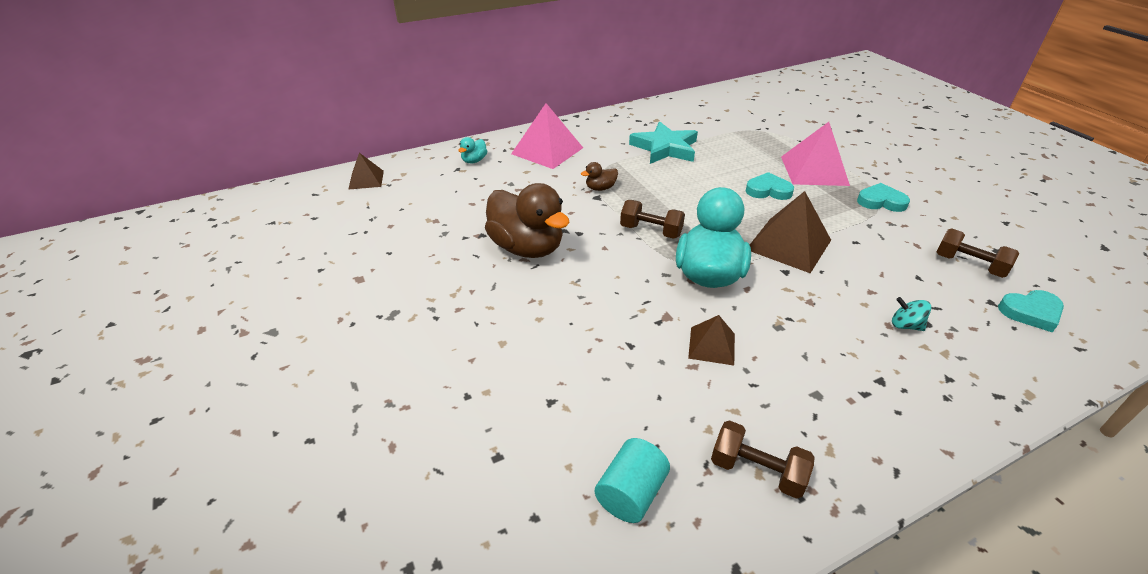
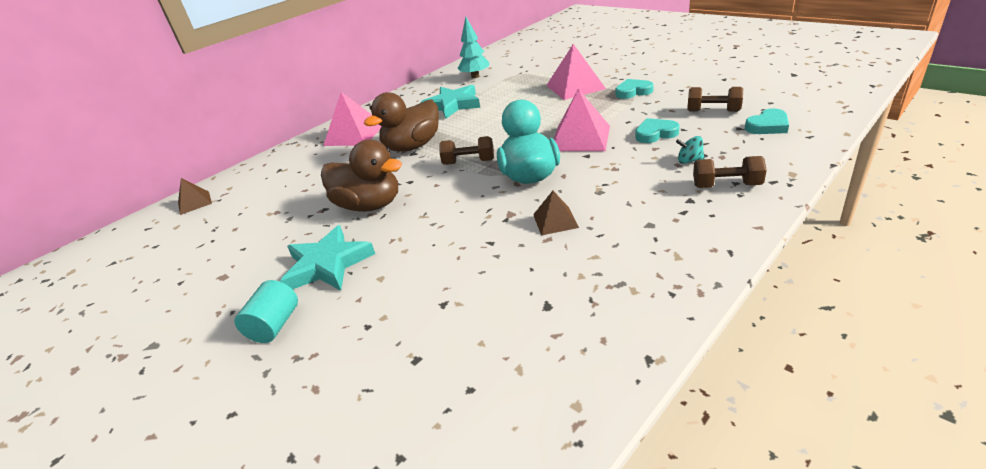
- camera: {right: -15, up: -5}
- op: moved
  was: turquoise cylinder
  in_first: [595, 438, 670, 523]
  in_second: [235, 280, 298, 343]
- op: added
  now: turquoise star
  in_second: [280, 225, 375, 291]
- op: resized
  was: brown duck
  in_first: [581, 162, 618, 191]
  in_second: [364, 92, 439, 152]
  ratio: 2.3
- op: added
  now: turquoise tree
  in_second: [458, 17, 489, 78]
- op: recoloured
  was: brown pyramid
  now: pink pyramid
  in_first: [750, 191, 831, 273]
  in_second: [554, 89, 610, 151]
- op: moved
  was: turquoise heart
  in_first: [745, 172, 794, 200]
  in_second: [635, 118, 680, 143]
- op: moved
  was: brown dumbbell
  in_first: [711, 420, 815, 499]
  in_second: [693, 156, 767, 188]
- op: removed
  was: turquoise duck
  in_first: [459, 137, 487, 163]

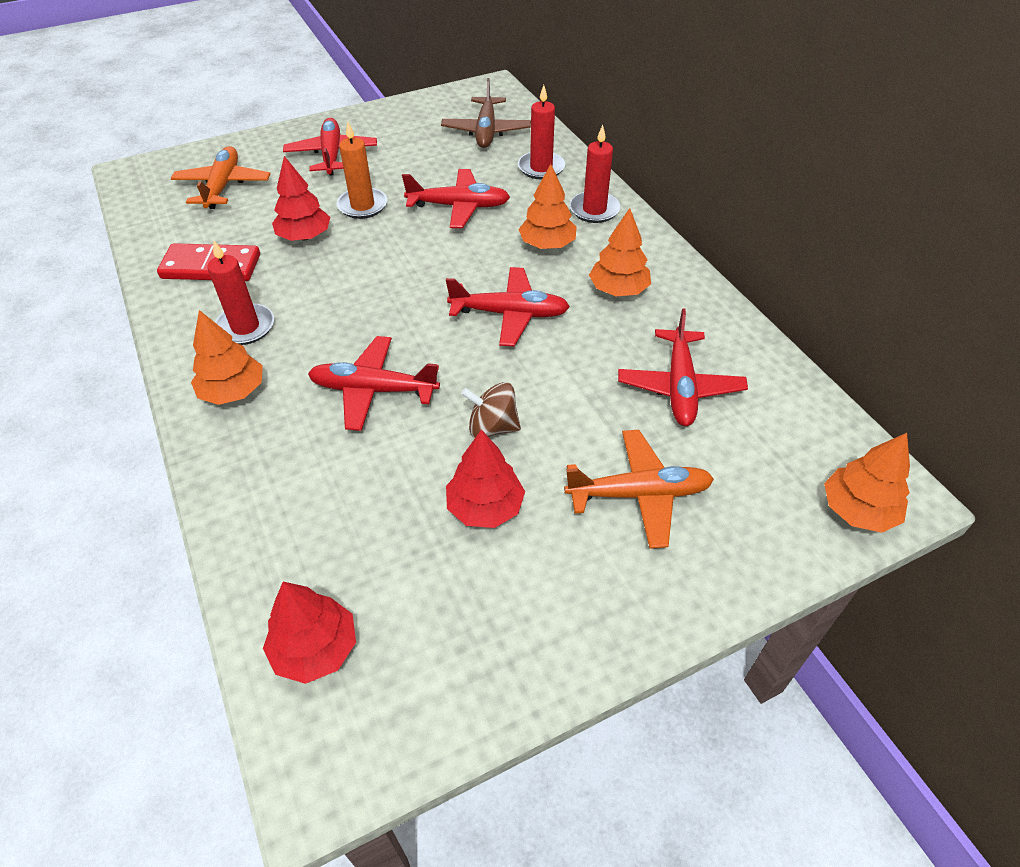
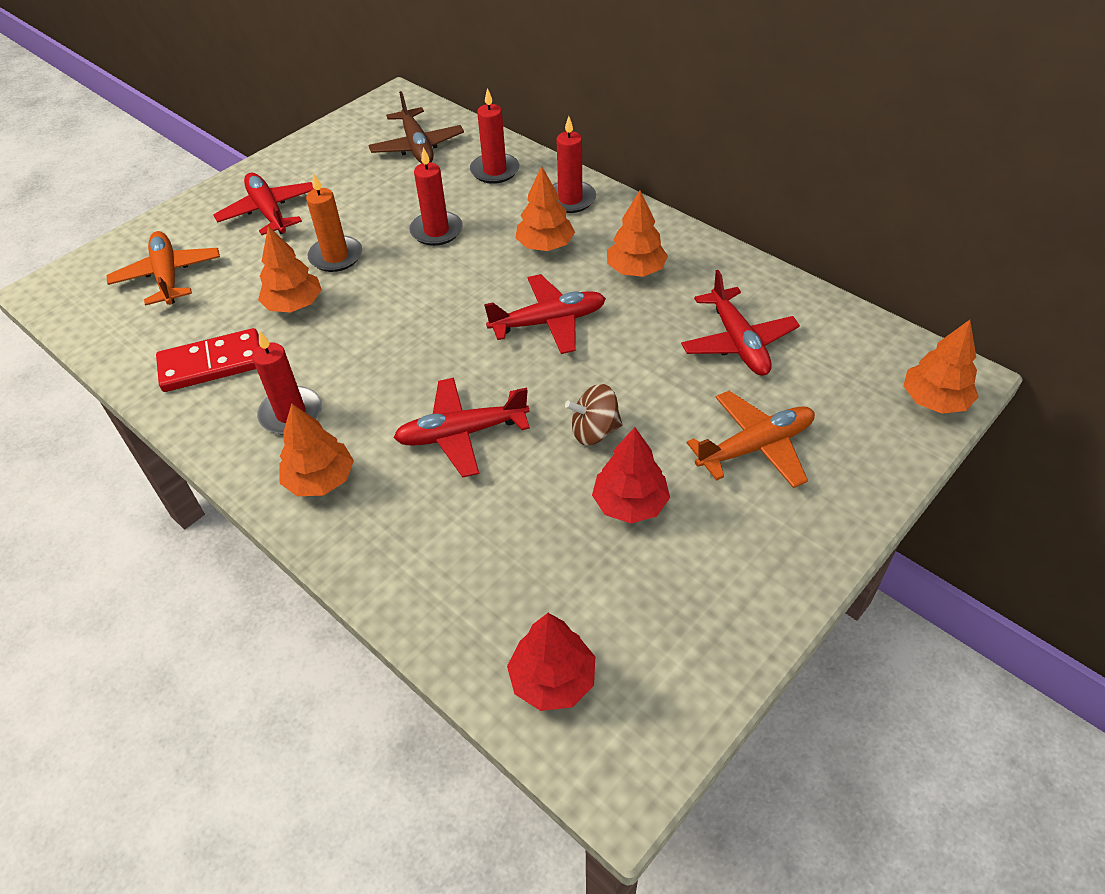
- camera: {right: -20, up: 0}
- op: recoloured
  was: red tree
  now: orange tree
  in_first: [272, 156, 330, 241]
  in_second: [258, 226, 322, 313]
- op: replaced
  was: red plane
  now: red candle
  in_first: [402, 169, 510, 228]
  in_second: [409, 147, 463, 246]

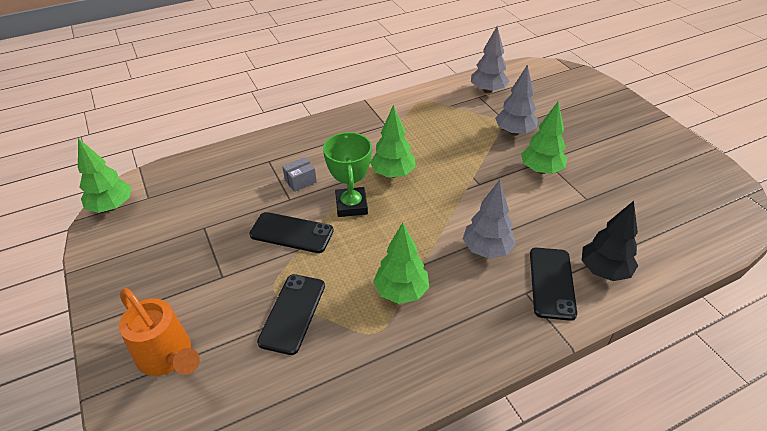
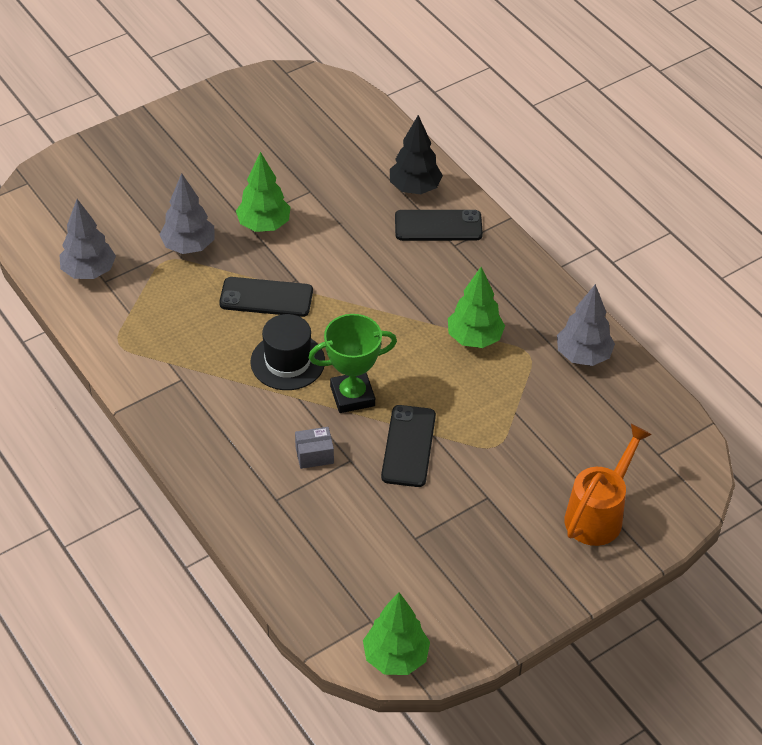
- camera: {right: -100, up: 5}
- op: moved
  was: black phone
  in_first: [257, 274, 325, 355]
  in_second: [219, 277, 313, 317]
- op: replaced
  was: green tree
  now: black hat
  in_first: [370, 105, 415, 178]
  in_second: [250, 314, 325, 390]
- op: turned
  was: grey box
  in_first: [282, 157, 317, 192]
  in_second: [295, 427, 334, 469]
  clockwise: -60
- op: moved
  was: grey tree
  in_first: [463, 180, 516, 259]
  in_second: [557, 284, 615, 366]

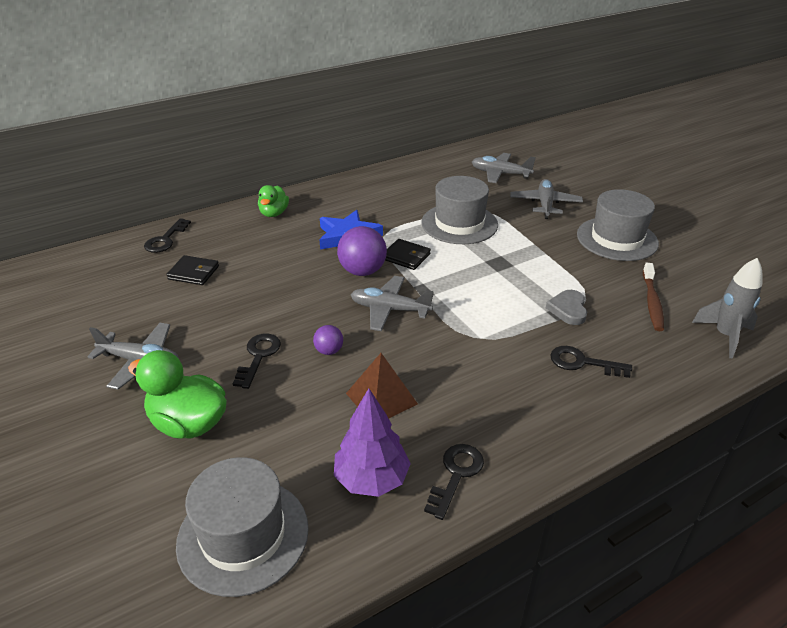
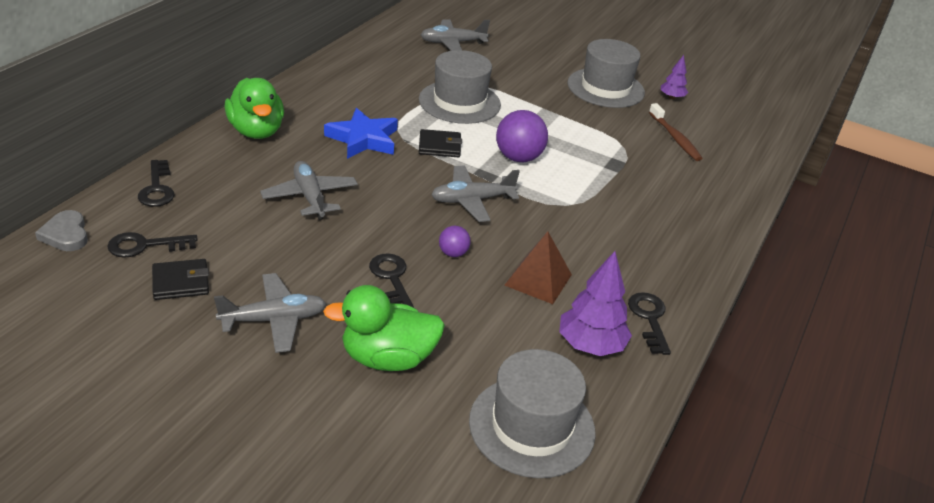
- camera: {right: -35, up: 0}
- op: moved
  was: grey heart
  in_first: [546, 290, 587, 325]
  in_second: [35, 210, 88, 251]
- op: moved
  was: black key
  in_first: [550, 346, 632, 378]
  in_second: [107, 232, 198, 258]
- op: moved
  was: black wallet
  in_first: [166, 255, 219, 285]
  in_second: [152, 259, 209, 300]
- op: resized
  was: green duck
  in_first: [258, 185, 289, 217]
  in_second: [225, 78, 284, 139]
  ratio: 1.58
- op: moved
  was: grey plane
  in_first: [510, 179, 583, 219]
  in_second: [260, 161, 358, 220]
- op: moved
  was: purple ball
  in_first: [337, 226, 387, 276]
  in_second: [496, 110, 548, 162]
- op: added
  now: purple tree
  in_second: [661, 55, 688, 99]
- op: removed
  was: grey rocket
  in_first: [692, 258, 762, 359]

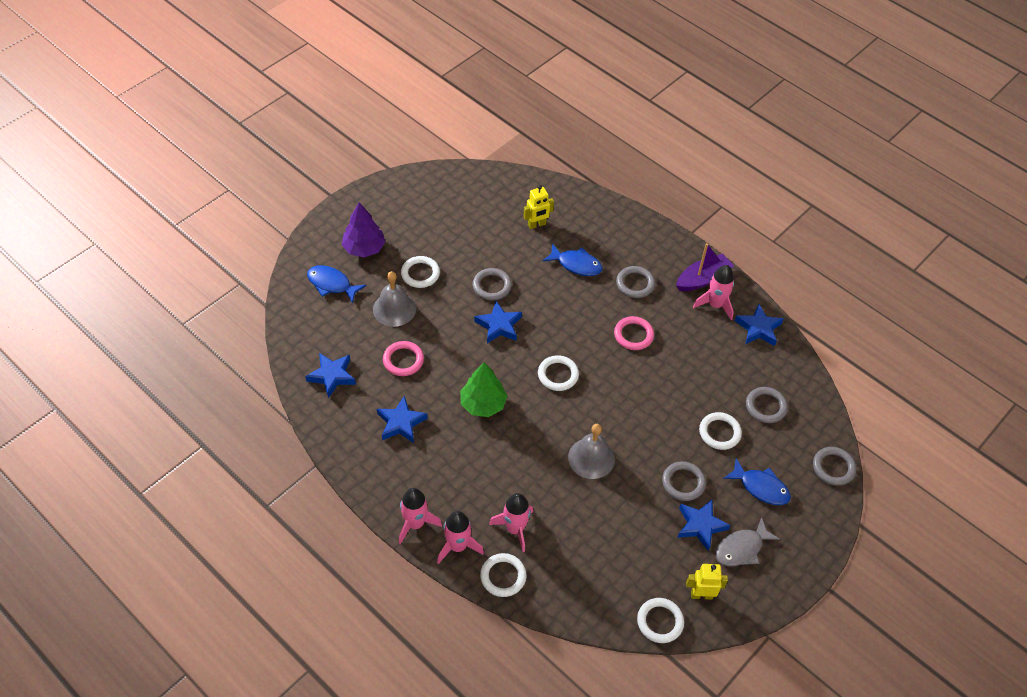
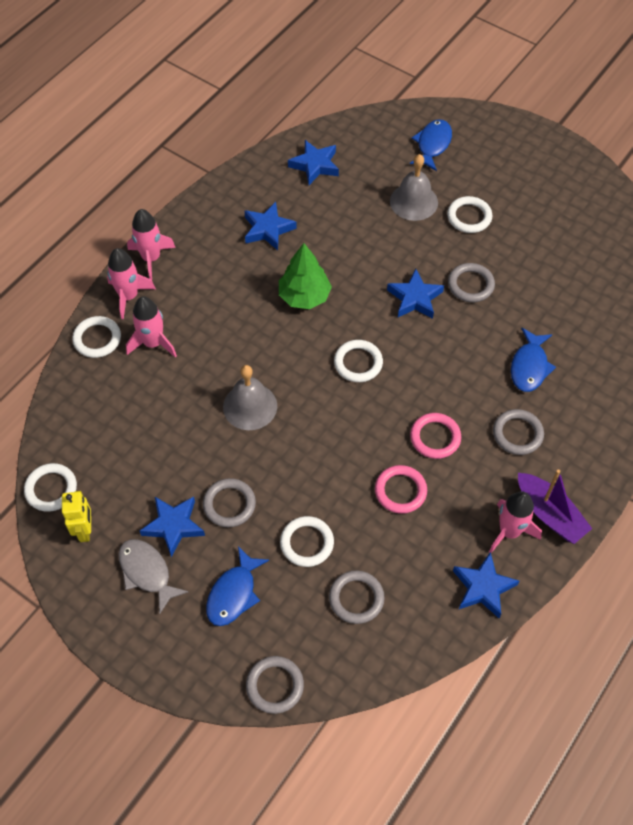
- camera: {right: 85, up: 5}
- op: moved
  was: pink ring
  in_first: [383, 341, 424, 376]
  in_second: [375, 465, 427, 514]
- op: removed
  was: purple tree
  in_first: [342, 202, 385, 258]
- op: removed
  was: yellow robot
  in_first: [523, 185, 554, 229]

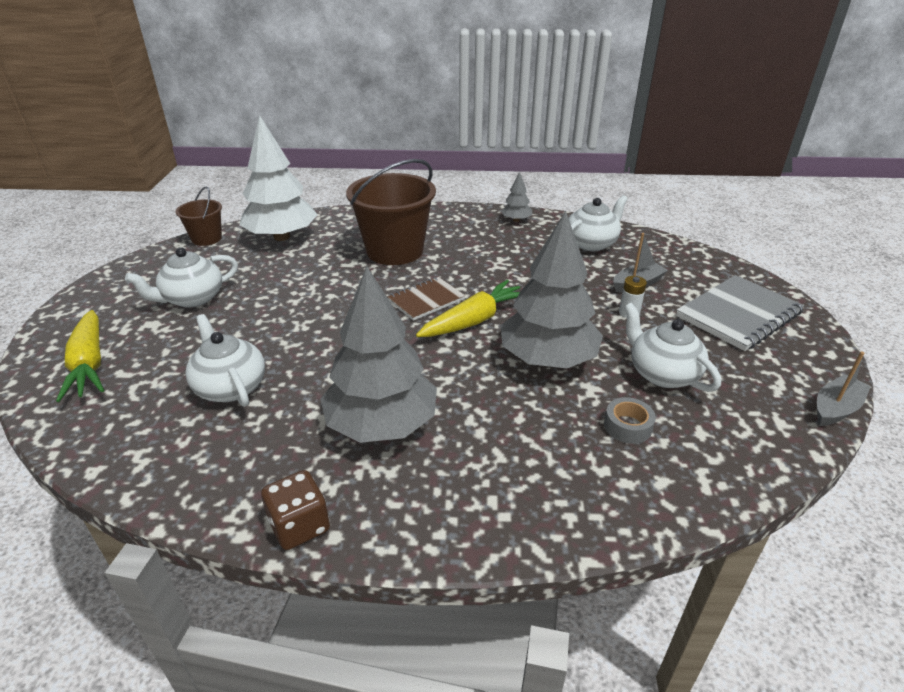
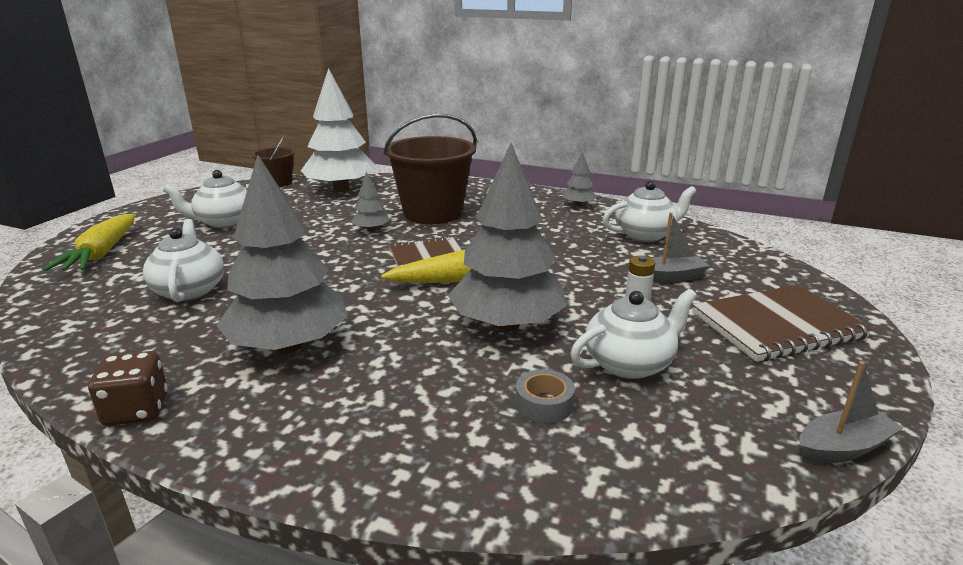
- camera: {right: 20, up: -10}
- op: added
  now: grey tree
  in_second: [351, 172, 390, 232]
- op: turned
  was: white teapot
  in_first: [624, 303, 721, 392]
  in_second: [570, 289, 697, 379]
  clockwise: 75
- op: recoloured
  was: grey notebook
  now: brown notebook
  in_first: [676, 275, 805, 351]
  in_second: [693, 285, 873, 362]

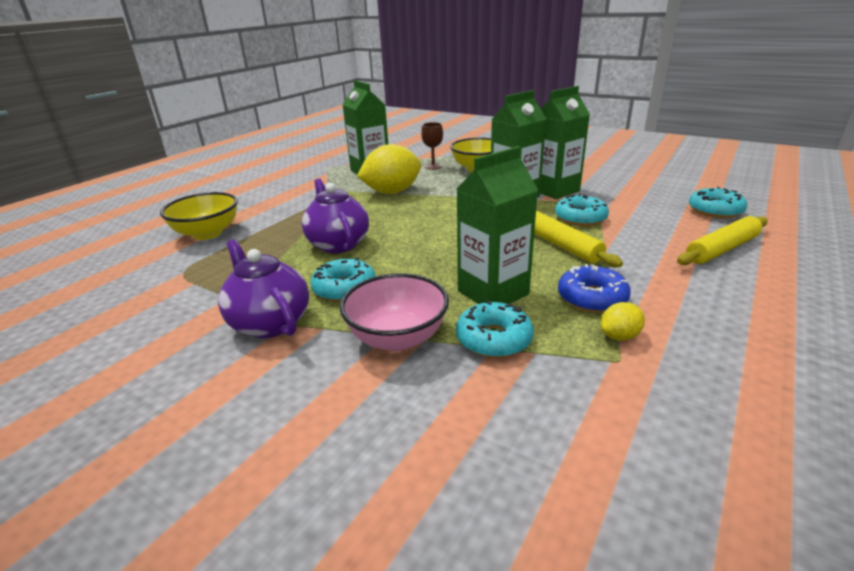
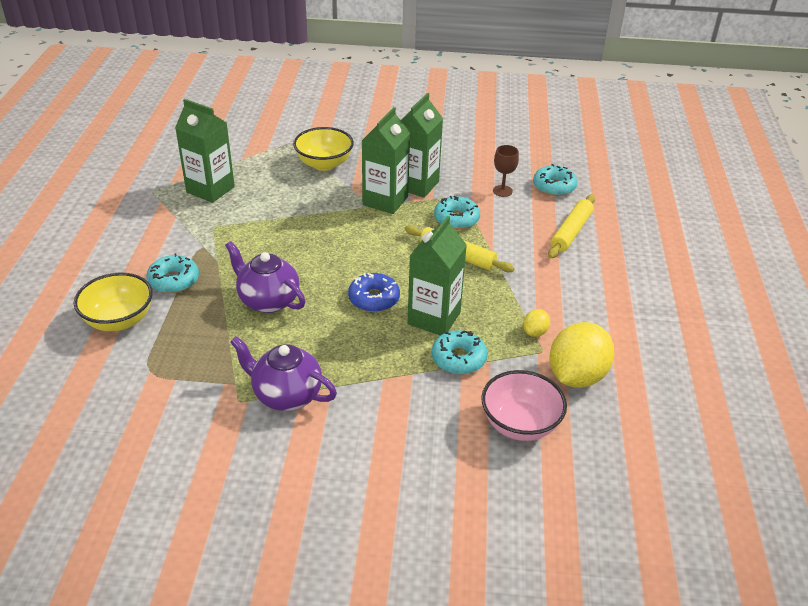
- camera: {right: -30, up: 10}
- op: moved
  was: turquoise donut
  in_first: [311, 257, 376, 302]
  in_second: [146, 253, 199, 293]
- op: moved
  was: blue donut
  in_first: [558, 264, 631, 313]
  in_second: [348, 273, 400, 312]
- op: moved
  was: pink bowl
  in_first: [340, 273, 449, 351]
  in_second: [481, 370, 567, 441]
- op: moved
  was: brown goblet
  in_first: [421, 122, 443, 170]
  in_second: [493, 145, 519, 197]
- op: moved
  was: yellow lemon
  in_first: [357, 144, 421, 194]
  in_second: [549, 322, 614, 388]

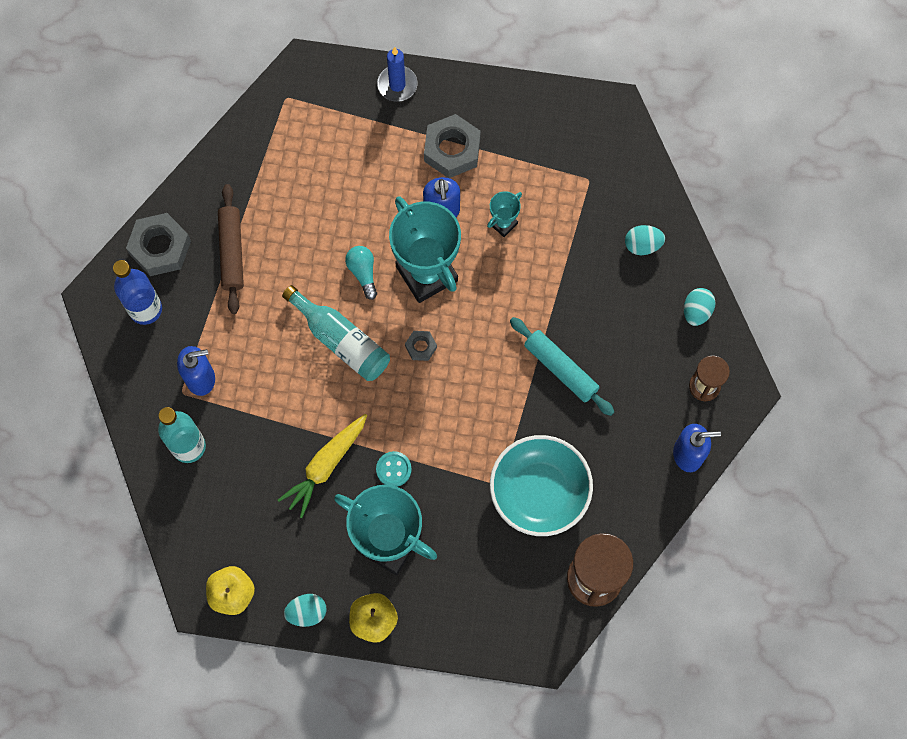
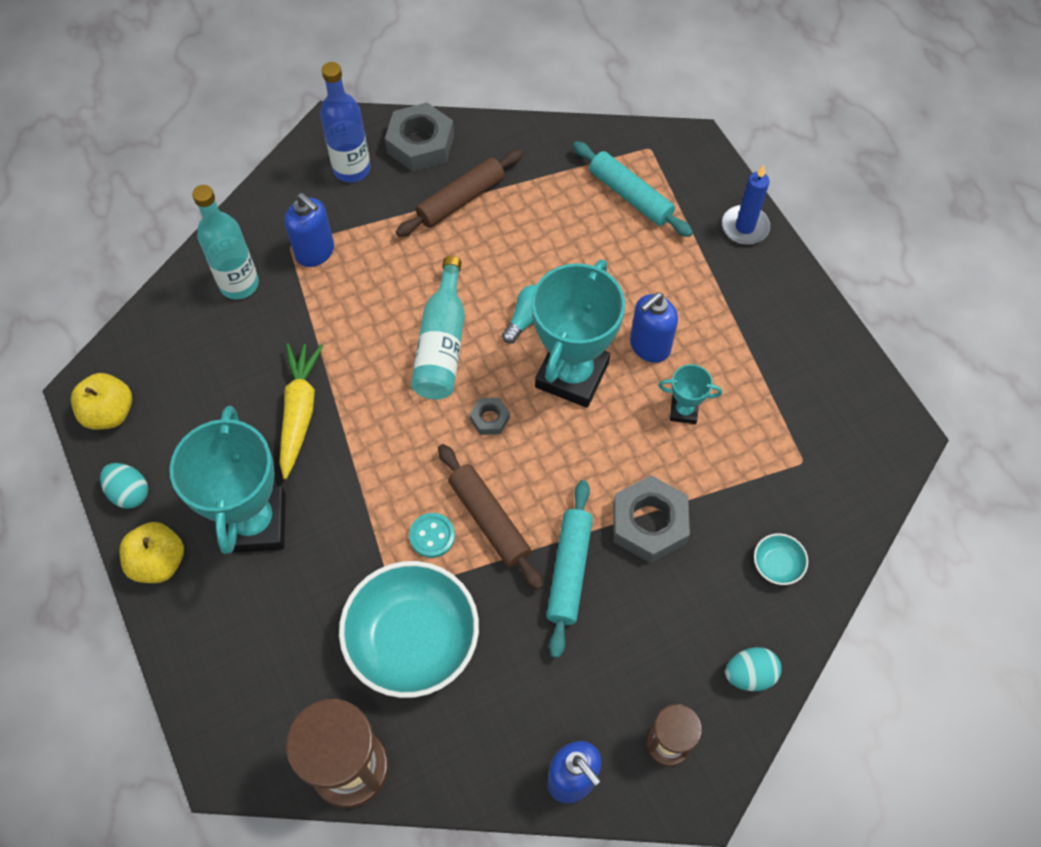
- camera: {right: 55, up: -10}
- op: turned
  was: yellow carrot
  in_first: [278, 414, 367, 518]
  in_second: [279, 343, 323, 479]
  clockwise: 90
- op: moved
  was: turquoise button
  in_first: [376, 451, 412, 487]
  in_second: [409, 513, 455, 558]
- op: added
  now: brown rolling pin
  in_second: [438, 444, 543, 590]
- op: added
  now: turquoise rolling pin
  in_second: [573, 141, 693, 237]
- op: moved
  was: grey nut
  in_first: [424, 114, 481, 178]
  in_second: [613, 475, 690, 563]
- op: replaced
  was: turquoise egg
  now: turquoise bowl
  in_first: [625, 225, 665, 255]
  in_second: [754, 533, 808, 585]

